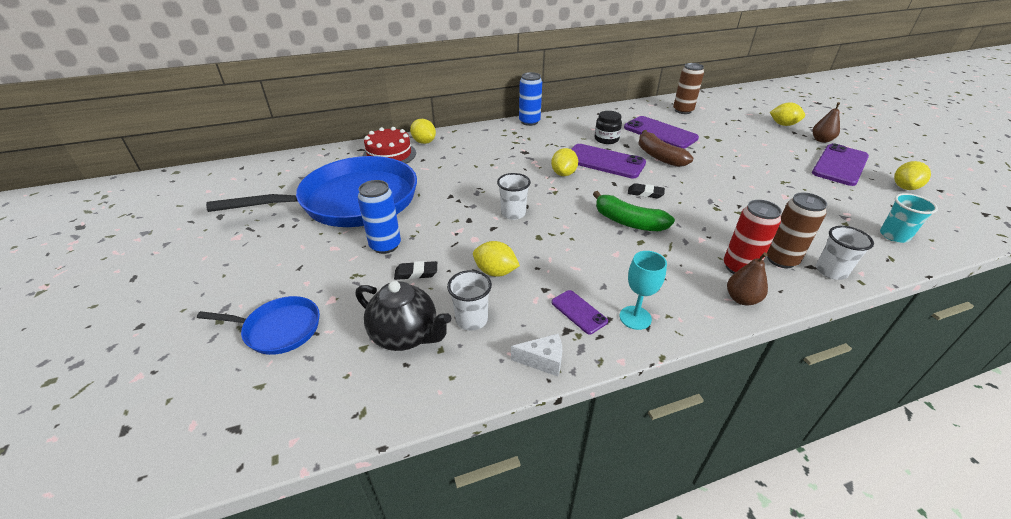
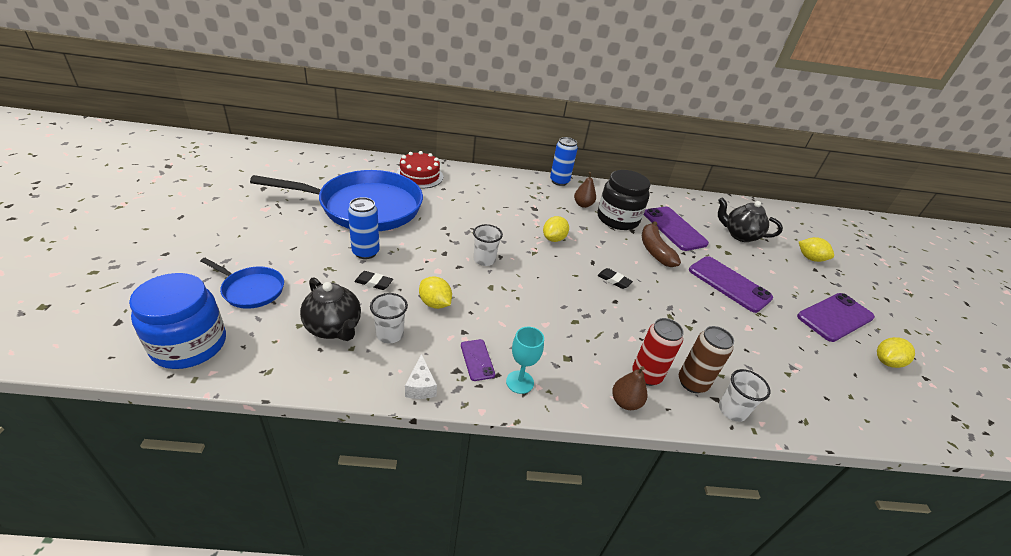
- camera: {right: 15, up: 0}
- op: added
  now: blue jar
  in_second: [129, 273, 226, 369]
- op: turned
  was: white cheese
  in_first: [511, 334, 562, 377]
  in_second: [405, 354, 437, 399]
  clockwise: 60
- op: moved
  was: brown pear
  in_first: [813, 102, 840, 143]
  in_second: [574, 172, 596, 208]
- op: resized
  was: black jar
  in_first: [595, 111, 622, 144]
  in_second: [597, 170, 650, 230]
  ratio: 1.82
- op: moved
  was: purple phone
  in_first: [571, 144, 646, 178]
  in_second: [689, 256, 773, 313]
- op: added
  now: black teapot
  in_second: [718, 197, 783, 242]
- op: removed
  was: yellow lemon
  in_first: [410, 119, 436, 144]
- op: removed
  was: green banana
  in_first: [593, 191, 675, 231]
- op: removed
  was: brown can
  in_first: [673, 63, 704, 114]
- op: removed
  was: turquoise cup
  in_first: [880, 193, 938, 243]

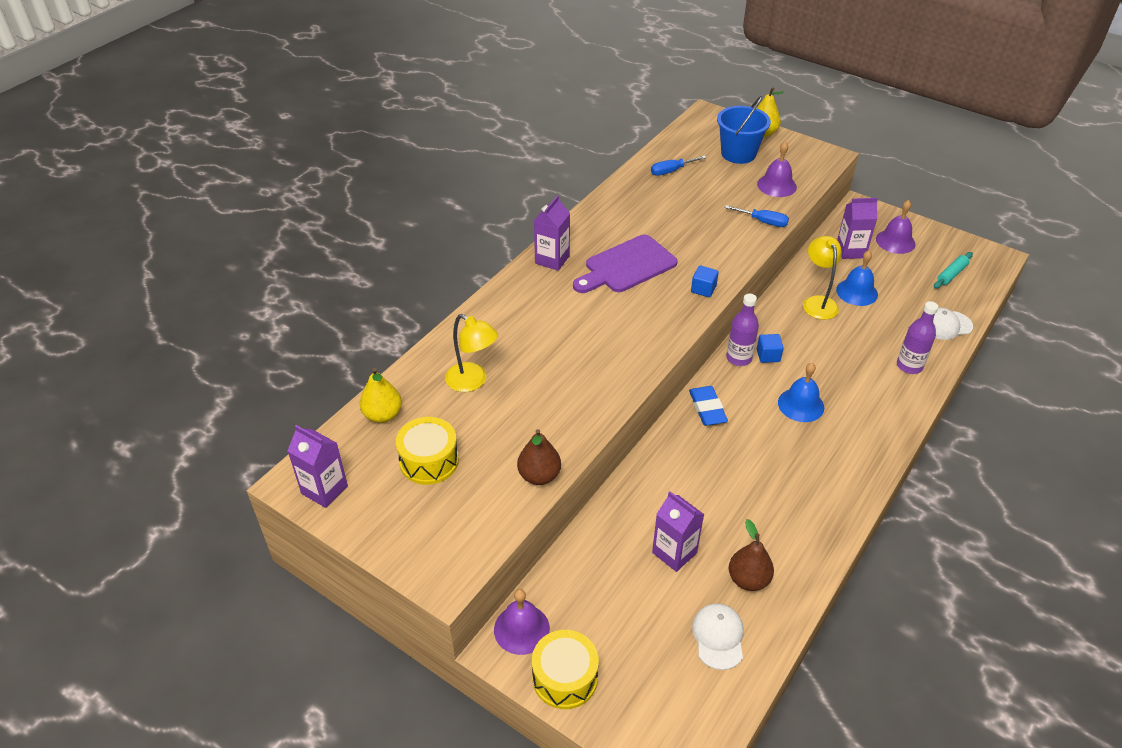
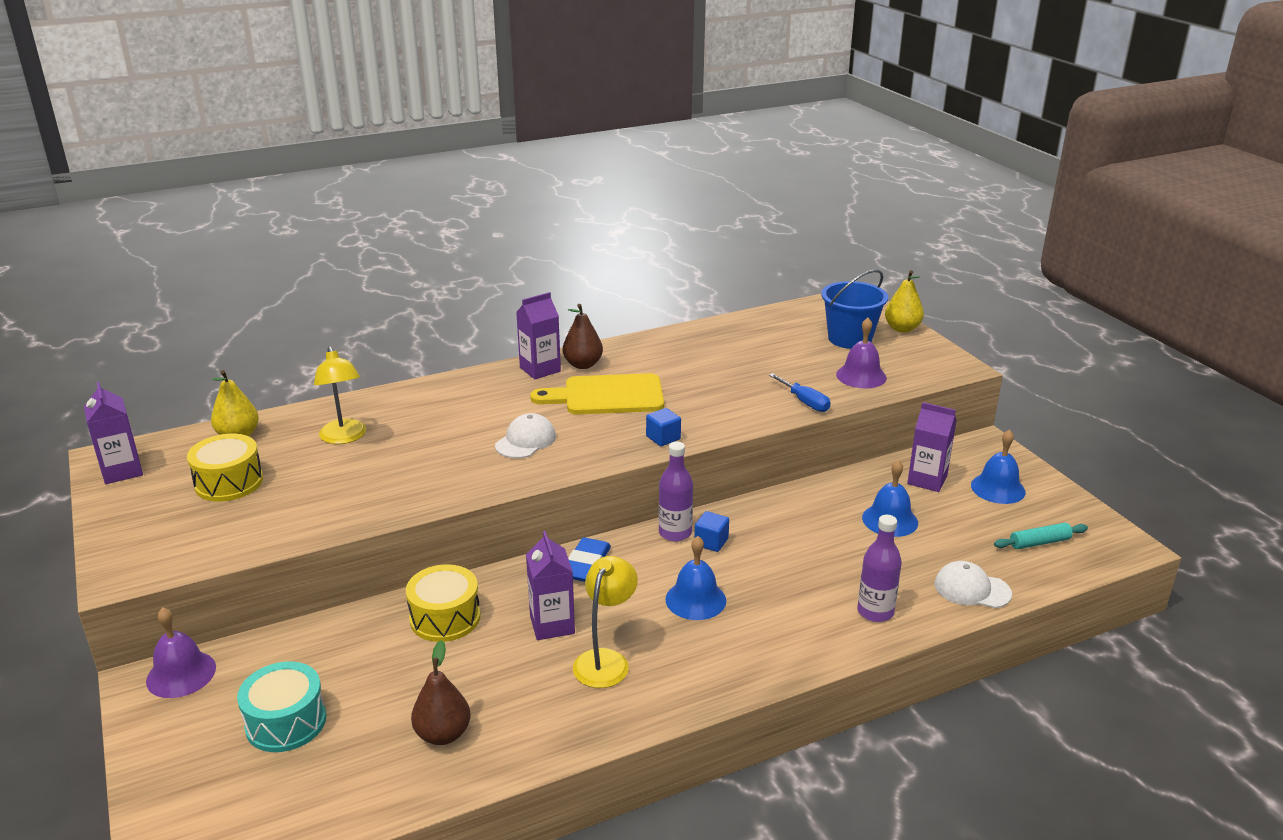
- camera: {right: 30, up: -15}
- op: added
  now: turquoise drum
  in_second: [237, 661, 326, 752]
- op: moved
  was: yellow drum
  in_first: [532, 630, 599, 709]
  in_second: [406, 564, 481, 642]
- op: moved
  was: white cap
  in_first: [692, 603, 744, 670]
  in_second: [495, 413, 556, 458]
- op: moved
  was: purple carton
  in_first: [652, 491, 704, 572]
  in_second: [526, 531, 575, 640]
- op: recoloured
  was: purple cutting board
  now: yellow cutting board
  in_first: [573, 234, 677, 293]
  in_second: [530, 373, 664, 415]
- op: moved
  was: brown pear
  in_first: [517, 429, 561, 485]
  in_second: [563, 304, 603, 369]
- op: moved
  was: yellow lamp
  in_first: [803, 236, 842, 320]
  in_second: [573, 556, 638, 688]
- op: recoloured
  was: purple bell
  now: blue bell
  in_first: [876, 200, 916, 254]
  in_second: [971, 430, 1026, 504]
- op: removed
  was: blue screwdriver
  in_first: [651, 156, 706, 176]

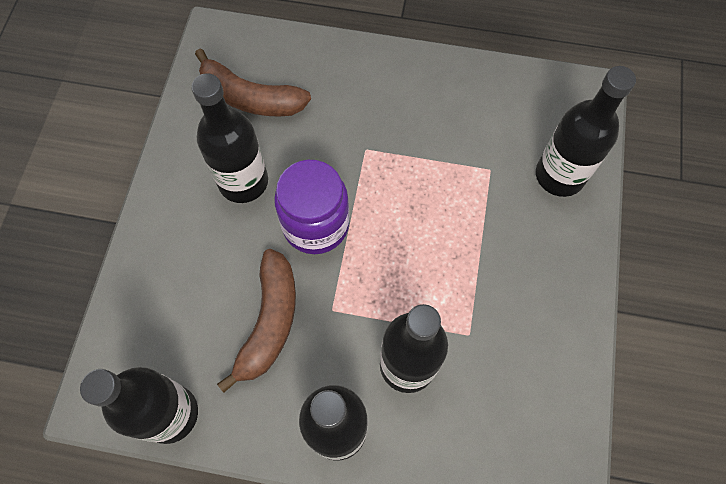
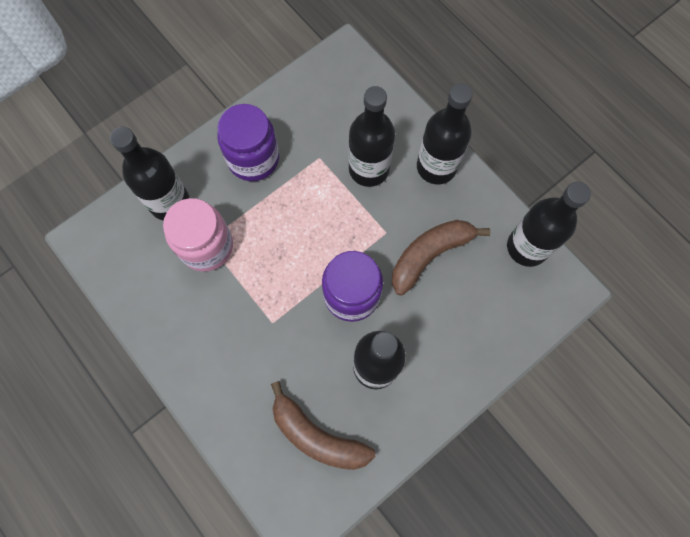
- camera: {right: -140, up: 5}
- op: added
  now: pink jar
  in_second: [163, 198, 233, 272]
- op: added
  now: purple jar
  in_second: [217, 104, 279, 181]
- op: turned
  was: brown banana
  in_first: [195, 49, 311, 117]
  in_second: [271, 381, 376, 470]
  clockwise: 150

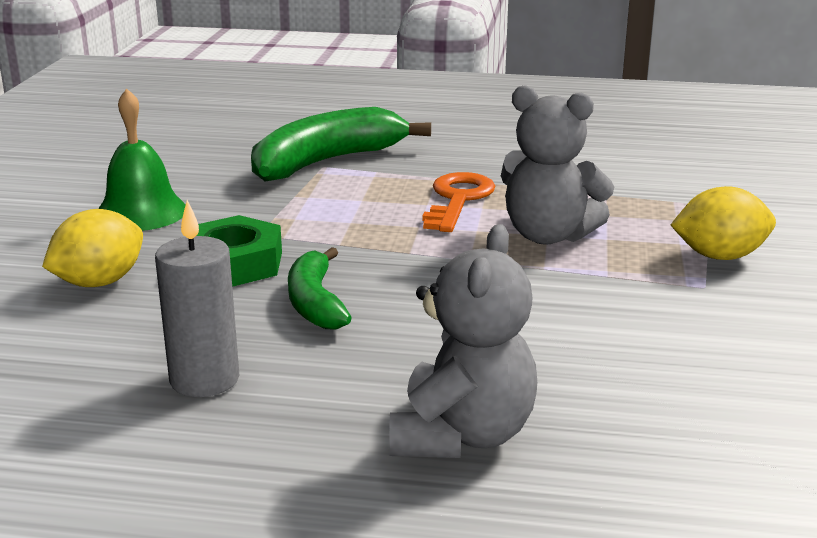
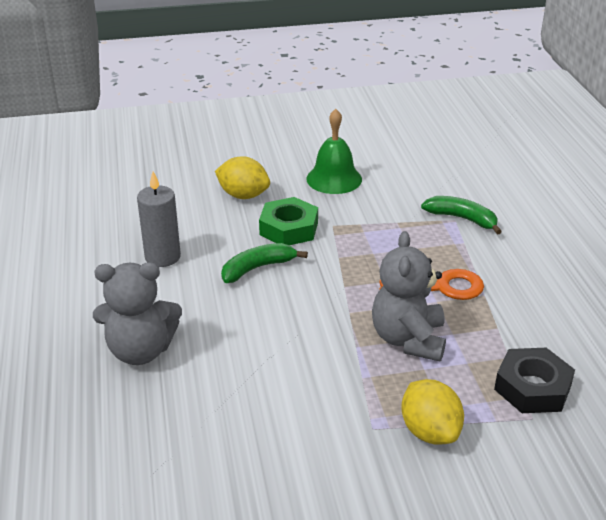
- camera: {right: 70, up: 10}
- op: resized
  was: green banana
  in_first: [251, 107, 431, 181]
  in_second: [421, 196, 502, 235]
  ratio: 0.58
- op: added
  now: black nut
  in_second: [494, 348, 575, 413]

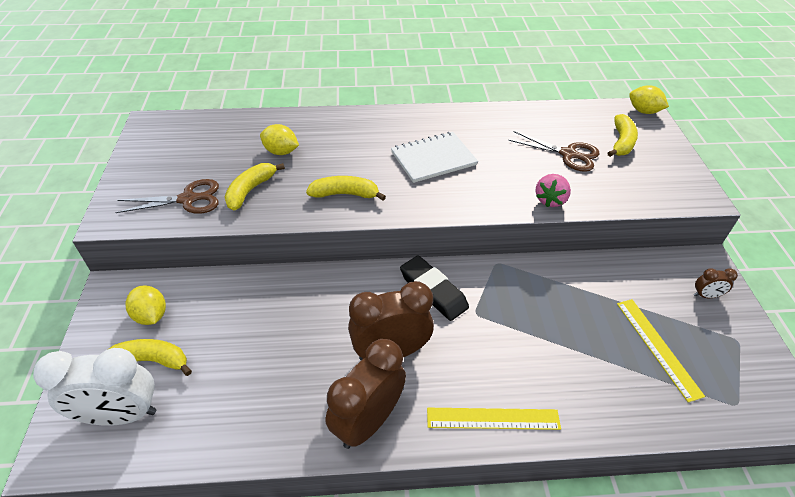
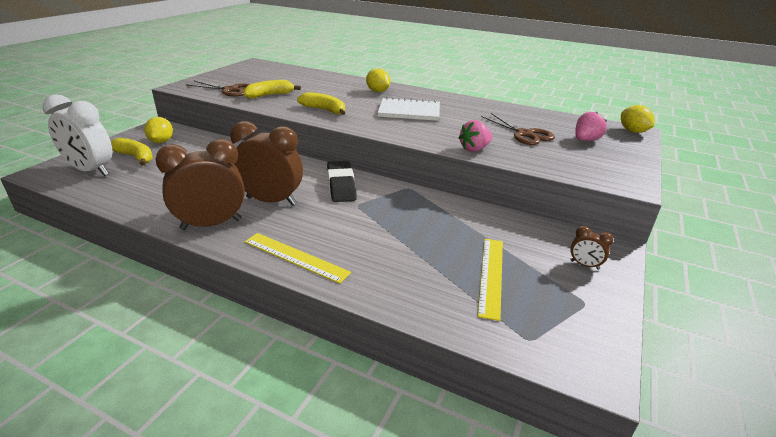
- camera: {right: 30, up: -15}
- op: moved
  was: yellow lemon
  in_first: [260, 124, 299, 155]
  in_second: [366, 68, 390, 92]
- op: replaced
  was: yellow banana
  now: pink strawberry
  in_first: [608, 114, 638, 157]
  in_second: [575, 112, 607, 141]

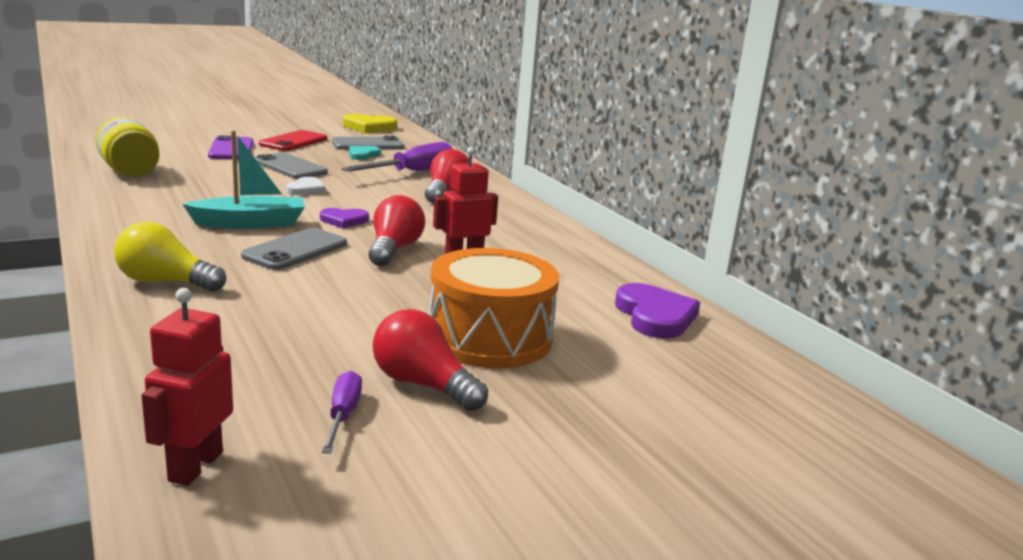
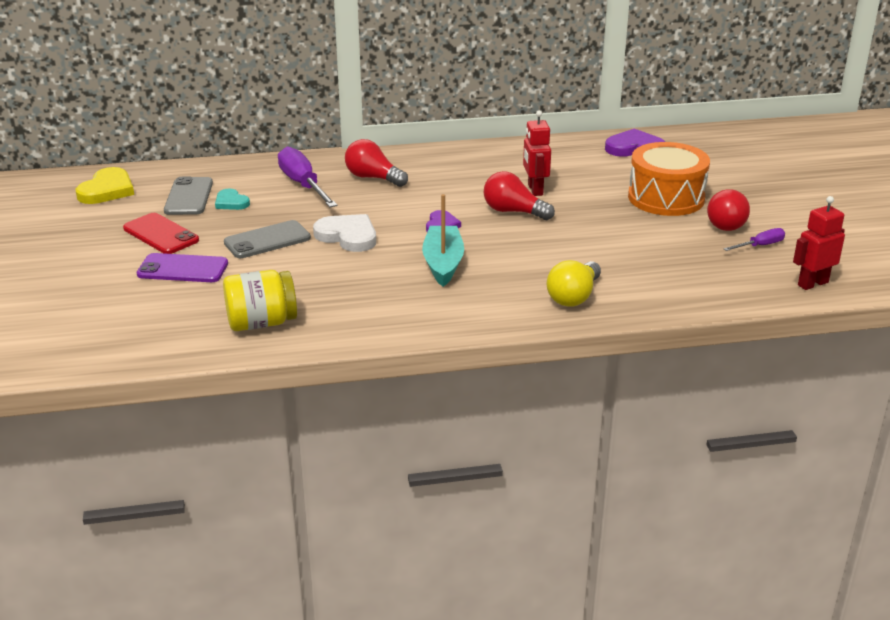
- camera: {right: -70, up: 10}
- op: resized
  was: white heart
  in_first: [286, 177, 326, 195]
  in_second: [313, 214, 376, 252]
  ratio: 1.65
- op: turned
  was: red light bulb
  in_first: [372, 309, 488, 411]
  in_second: [707, 189, 750, 231]
  clockwise: -45
- op: turned
  was: purple screwdriver
  in_first: [322, 371, 362, 454]
  in_second: [724, 228, 785, 251]
  clockwise: 135
- op: turned
  was: red robot
  in_first: [141, 288, 233, 486]
  in_second: [793, 196, 845, 290]
  clockwise: 120
- op: removed
  was: grey phone
  in_first: [241, 228, 347, 270]

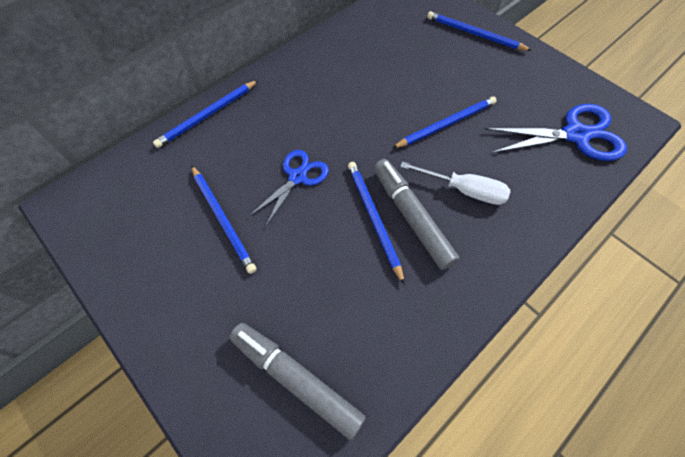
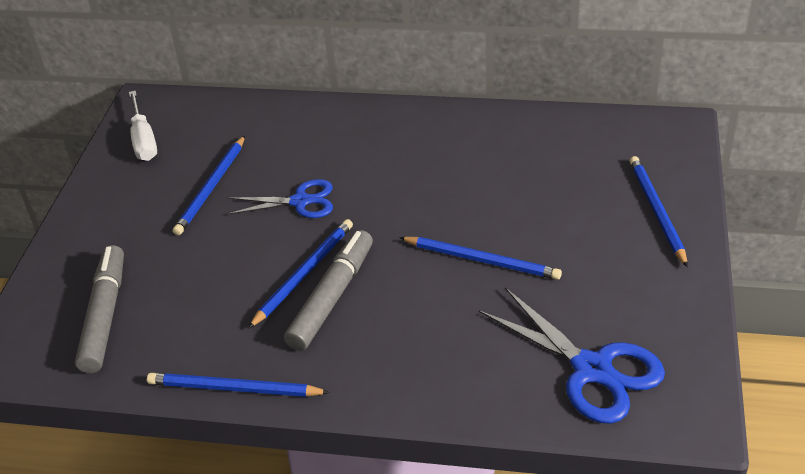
- camera: {right: 55, up: -20}
- op: moved
  was: white screwdriver
  in_first: [400, 162, 510, 205]
  in_second: [129, 91, 157, 161]
- op: moved
  was: blue pencil
  in_first: [153, 80, 258, 148]
  in_second: [147, 373, 330, 397]

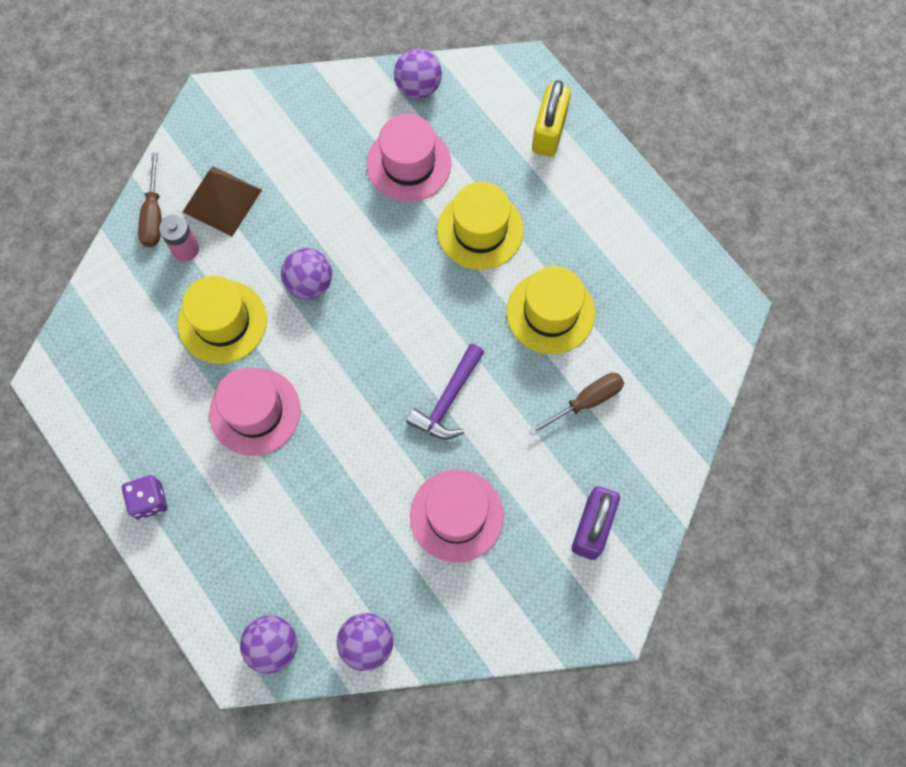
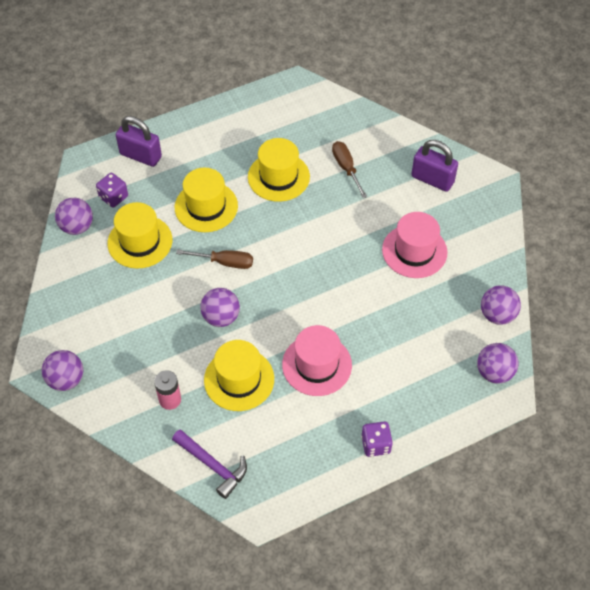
- camera: {right: -80, up: -15}
- op: added
  now: purple ball
  in_second: [42, 350, 83, 391]
- op: added
  now: purple dice
  in_second: [96, 173, 128, 207]
- op: recoloured
  was: pink hat
  now: yellow hat
  in_first: [367, 114, 451, 202]
  in_second: [107, 202, 172, 269]
- op: recoloured
  was: yellow padlock
  now: purple padlock
  in_first: [532, 80, 571, 157]
  in_second: [116, 116, 162, 167]
- op: moved
  was: purple hammer
  in_first: [406, 344, 484, 440]
  in_second: [172, 429, 247, 499]
- op: moved
  was: brown screwdriver
  in_first: [138, 153, 161, 247]
  in_second: [176, 250, 253, 269]
- op: removed
  was: brown pyramid
  in_first: [183, 166, 262, 237]

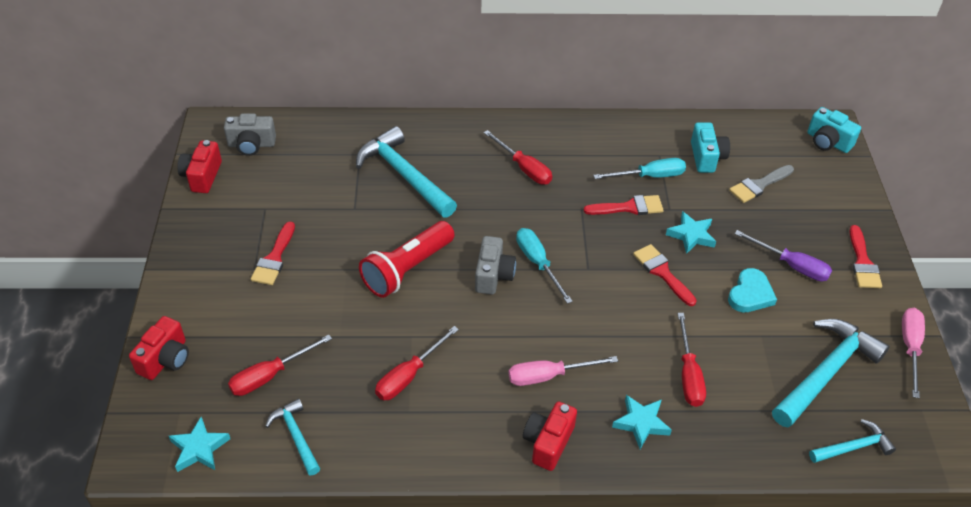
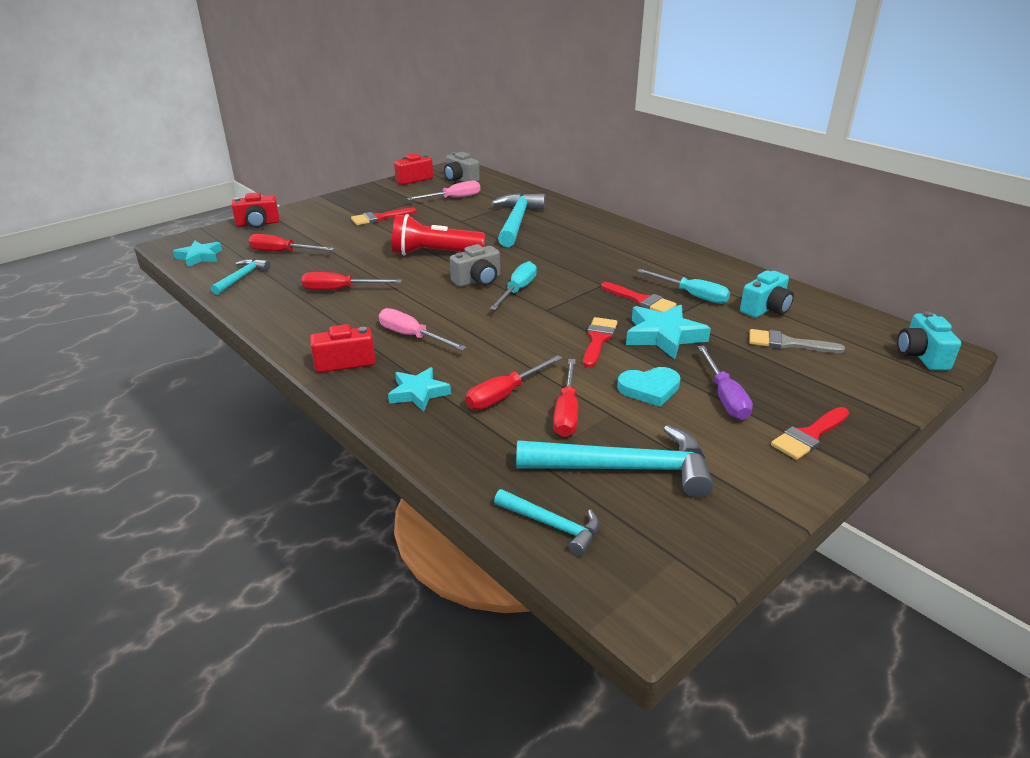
- camera: {right: 50, up: -15}
- op: moved
  was: pink screwdriver
  in_first: [902, 308, 925, 398]
  in_second: [407, 181, 480, 200]
- op: moved
  was: red screwdriver
  in_first: [484, 130, 552, 185]
  in_second: [553, 359, 578, 437]
- op: resized
  was: turquoise star
  in_first: [666, 211, 716, 254]
  in_second: [626, 305, 711, 359]
  ratio: 1.51

